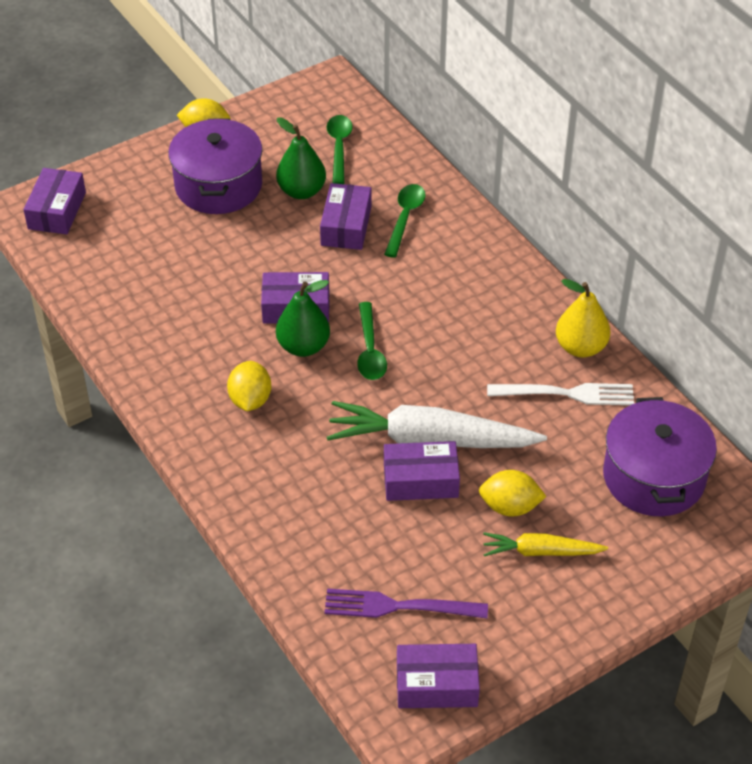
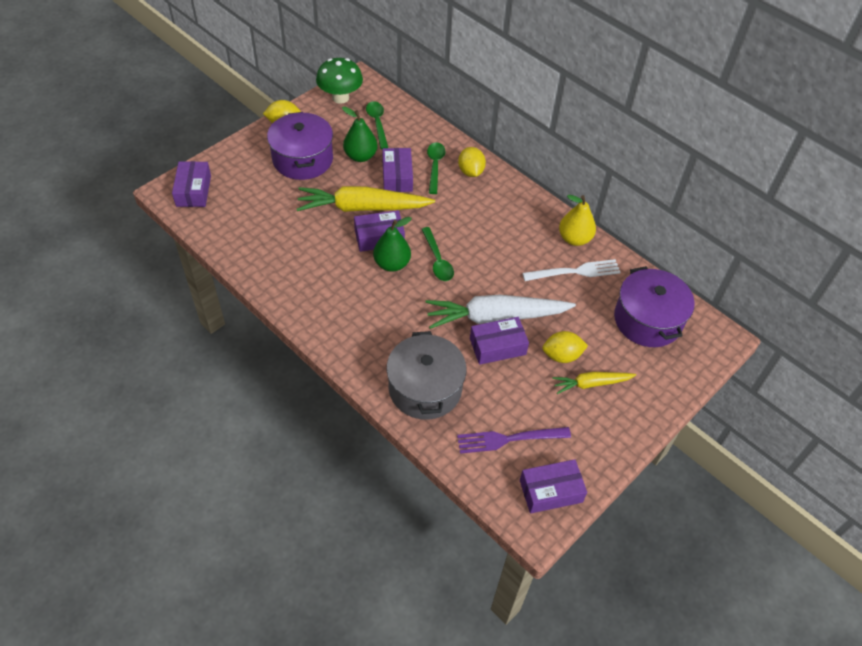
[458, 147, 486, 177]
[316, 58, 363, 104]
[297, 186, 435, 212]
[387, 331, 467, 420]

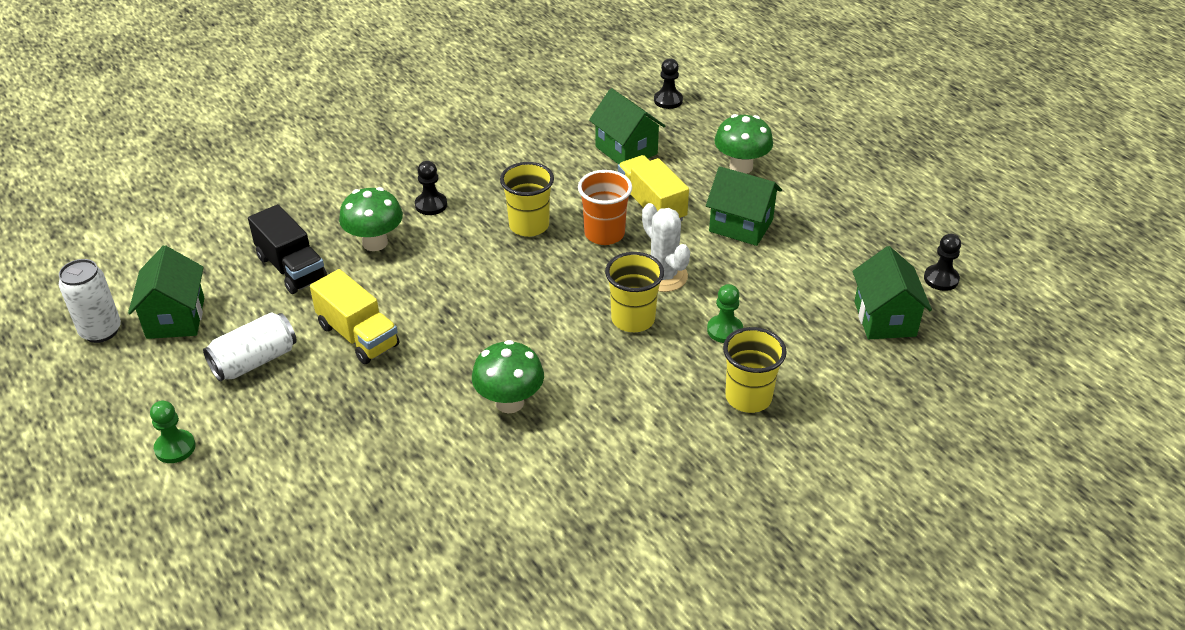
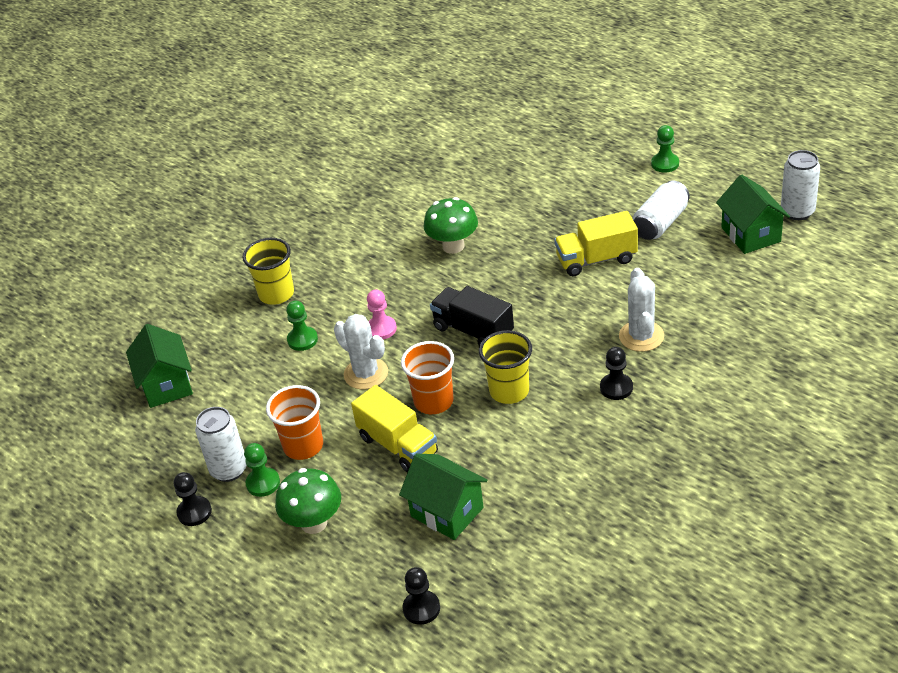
[266, 385, 323, 460]
[619, 268, 664, 352]
[430, 286, 514, 346]
[174, 472, 212, 526]
[367, 290, 397, 340]
[554, 211, 638, 276]
[195, 407, 246, 482]
[244, 443, 280, 497]

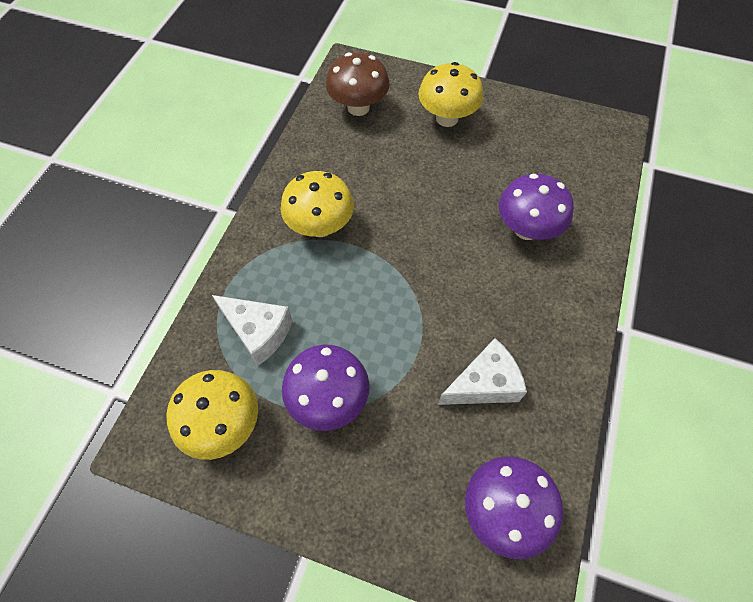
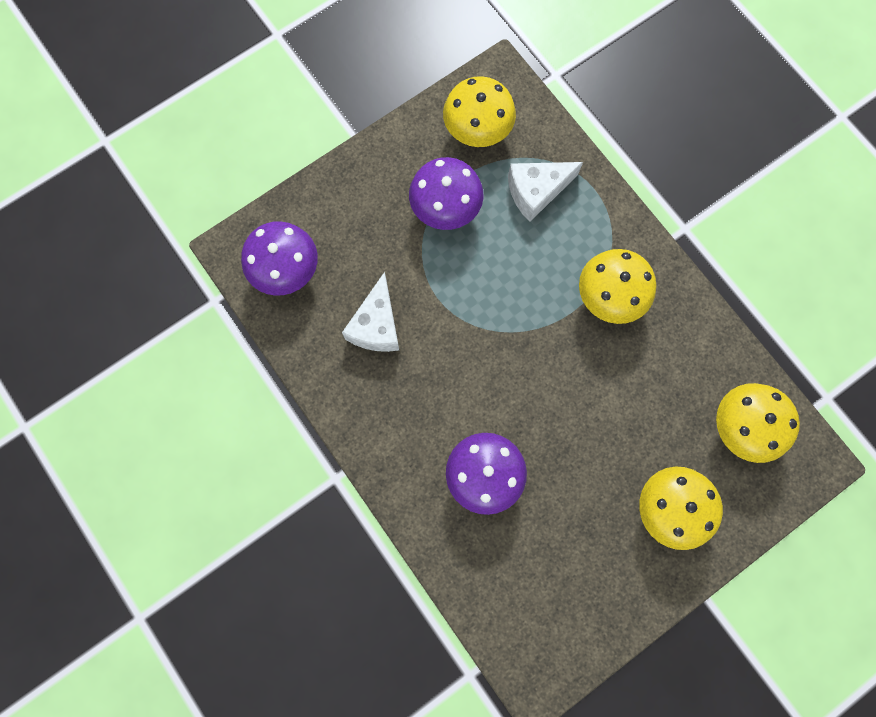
[716, 383, 800, 463]

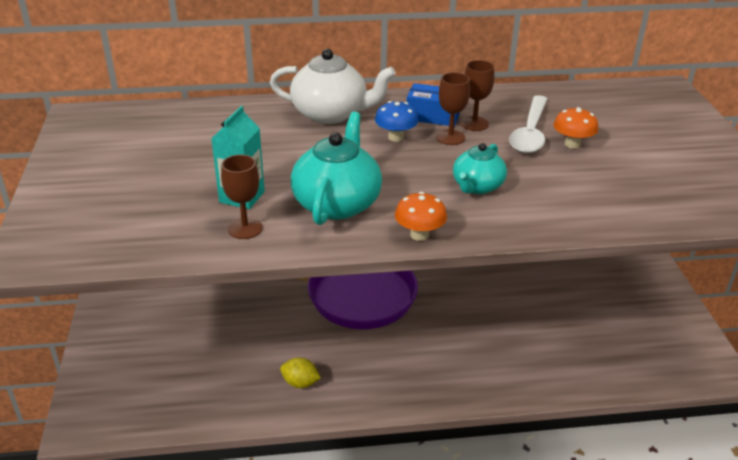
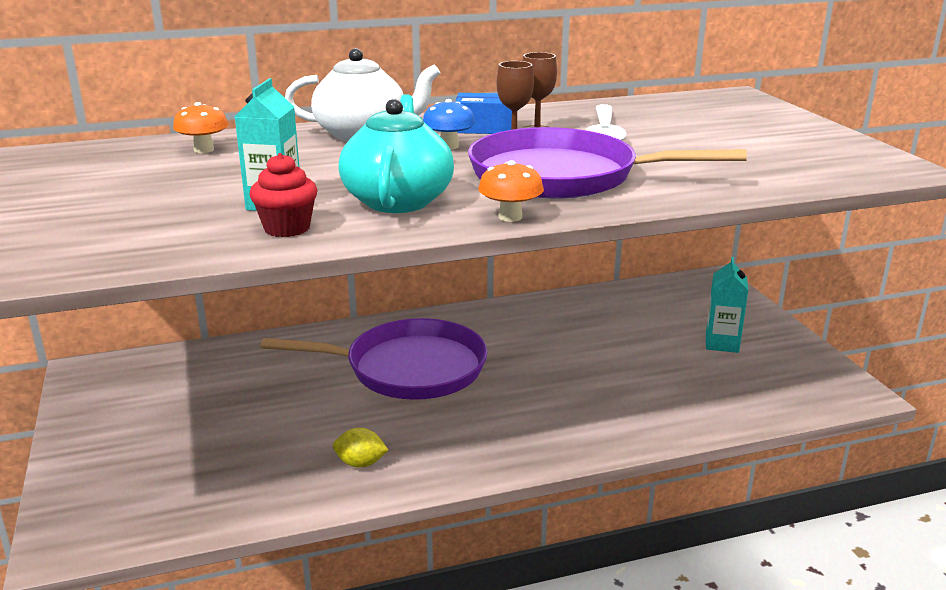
[173, 102, 228, 153]
[468, 127, 747, 199]
[249, 153, 318, 237]
[706, 257, 748, 353]

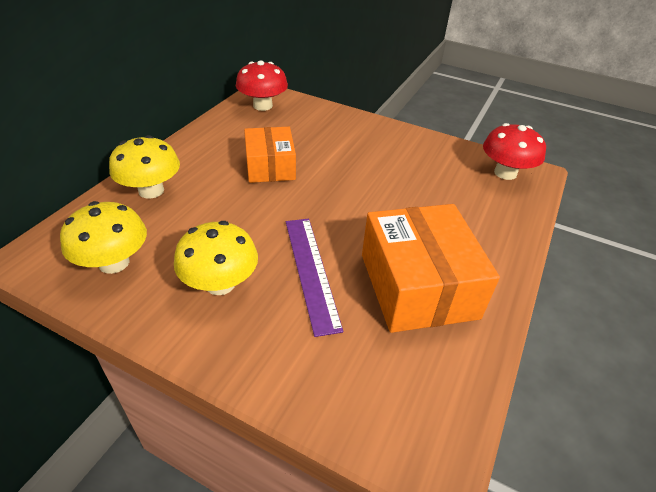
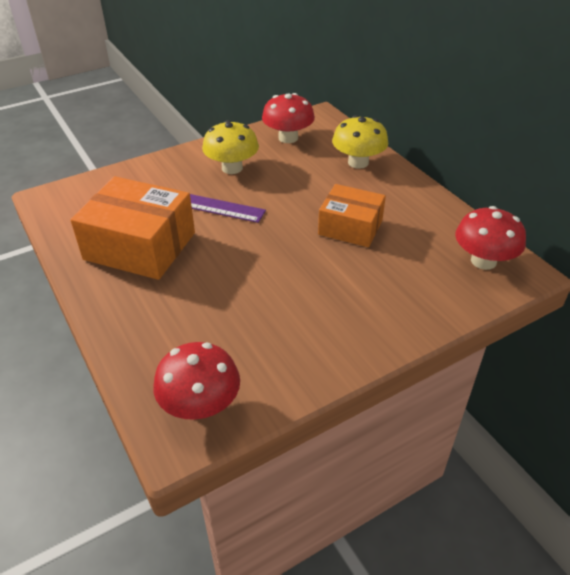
[262, 93, 315, 143]

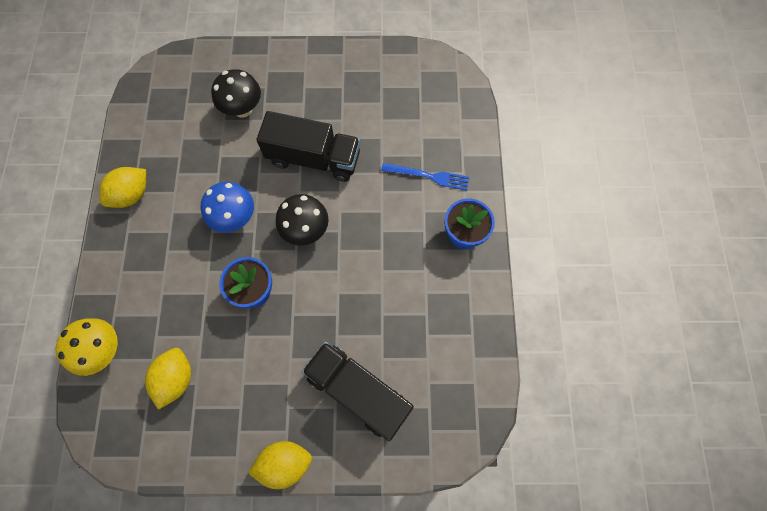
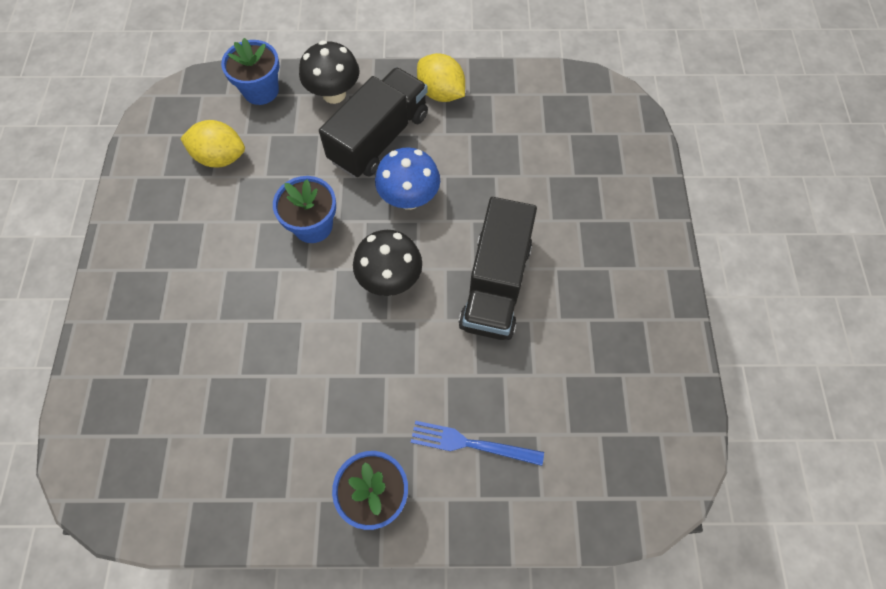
[299, 41, 359, 104]
[411, 421, 544, 466]
[221, 38, 280, 105]
[319, 67, 428, 178]
[248, 441, 312, 489] (first image)

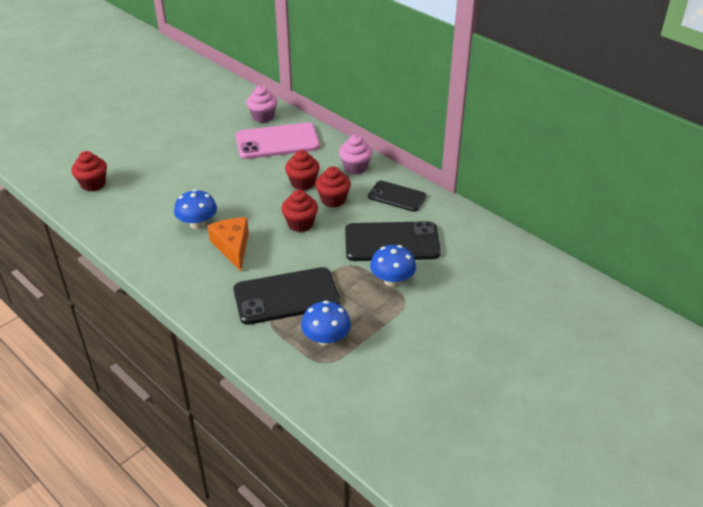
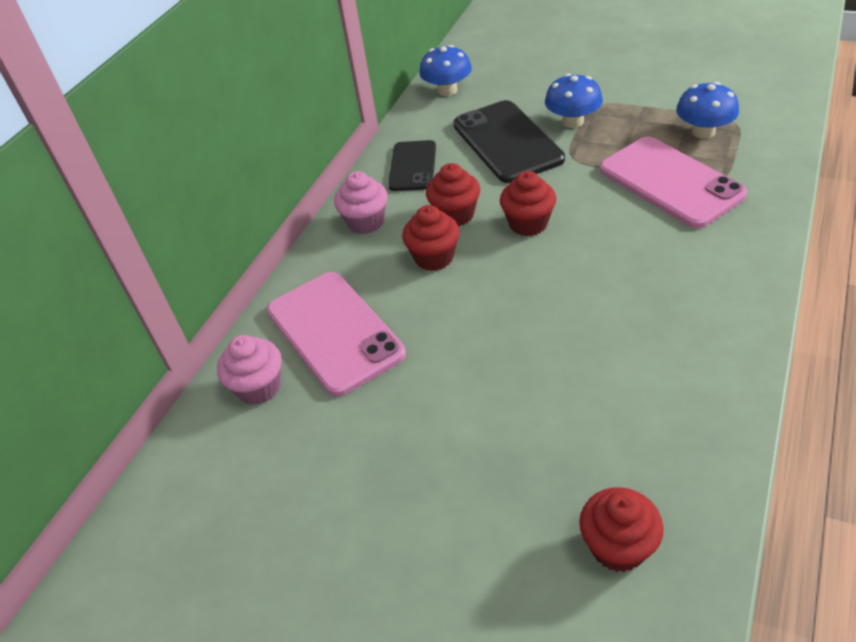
[419, 45, 472, 96]
[208, 218, 249, 271] (first image)
[600, 136, 747, 228]

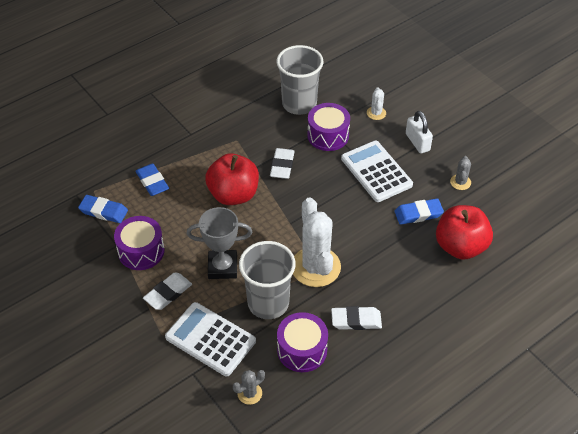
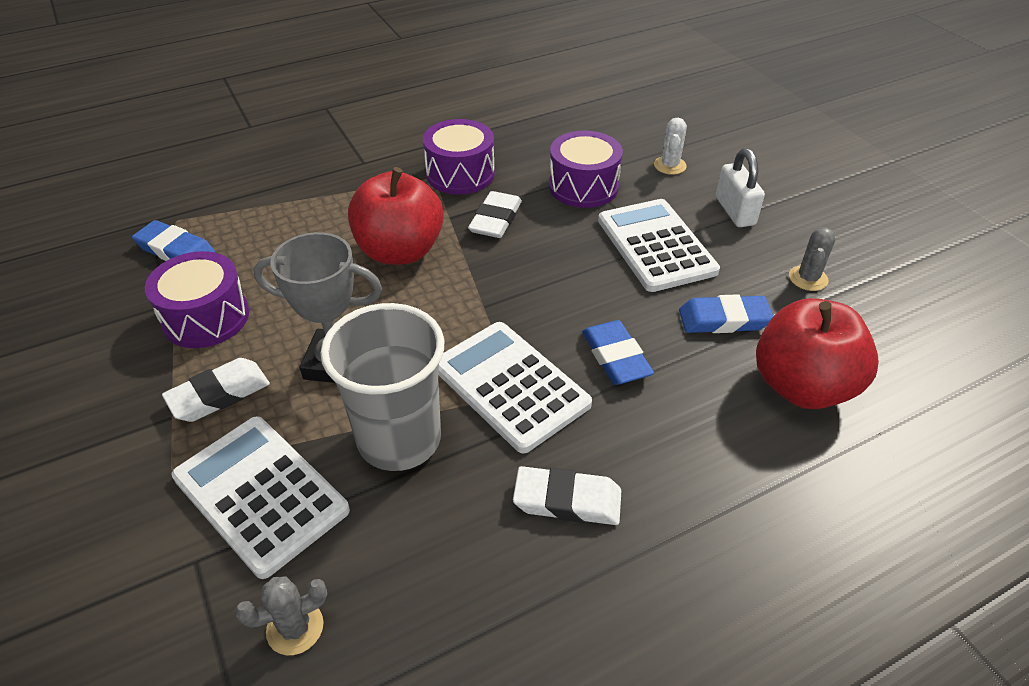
[276, 45, 323, 115] (first image)
[582, 320, 654, 385]
[438, 322, 592, 453]
[423, 119, 495, 195]

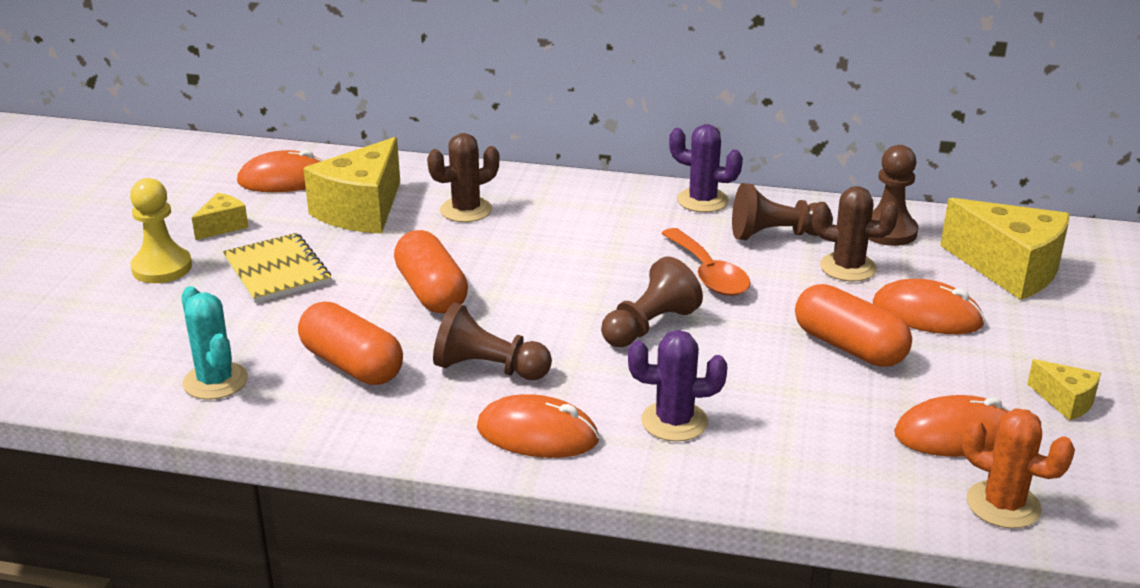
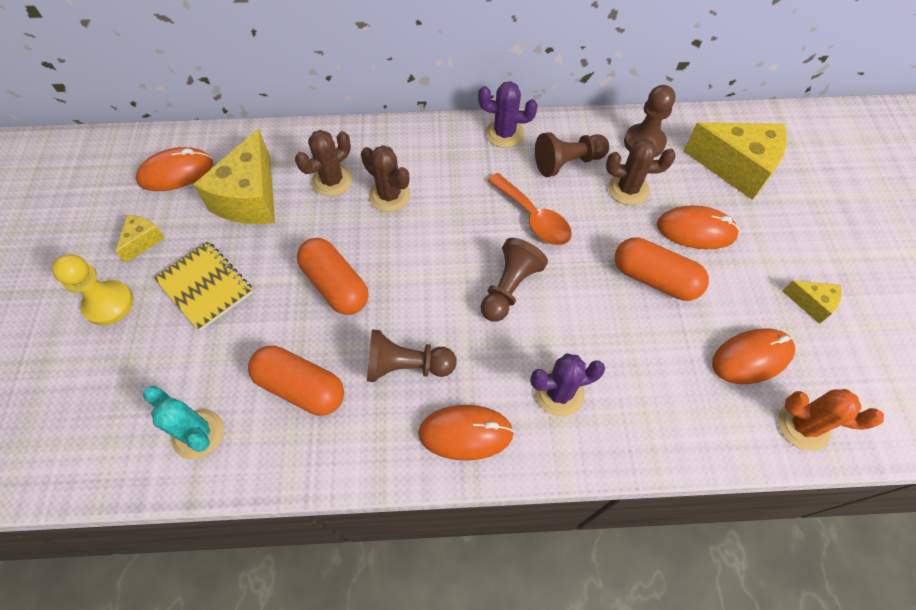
[361, 145, 410, 212]

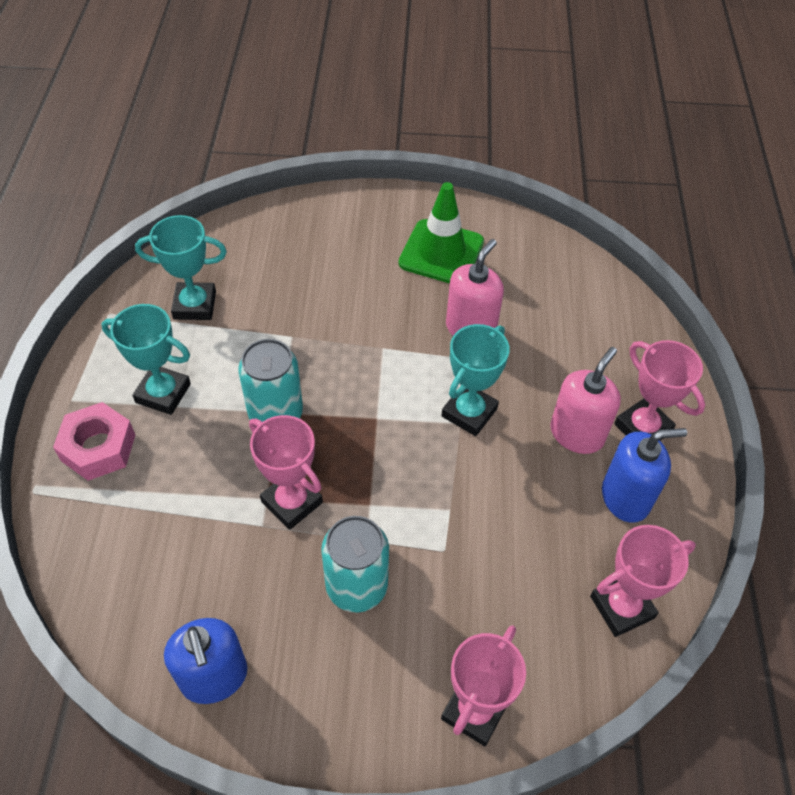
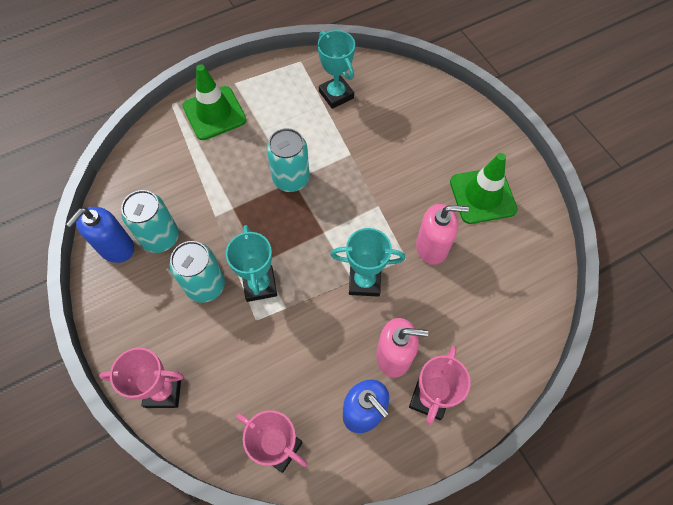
[226, 225, 277, 302]
[182, 64, 246, 140]
[249, 415, 323, 530] (first image)
[121, 190, 179, 253]

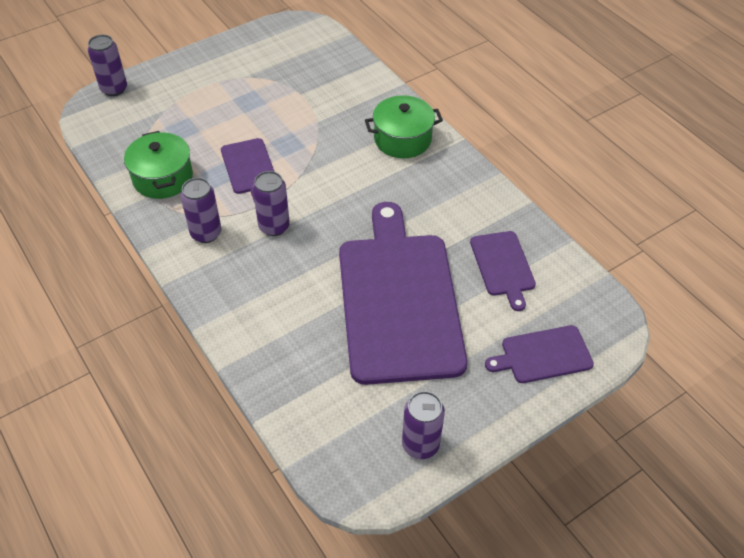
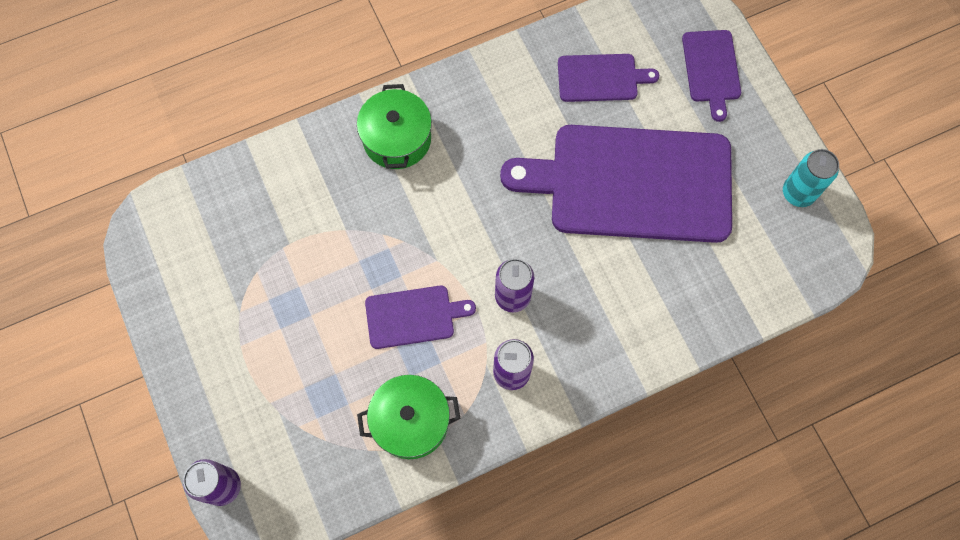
[783, 149, 839, 207]

